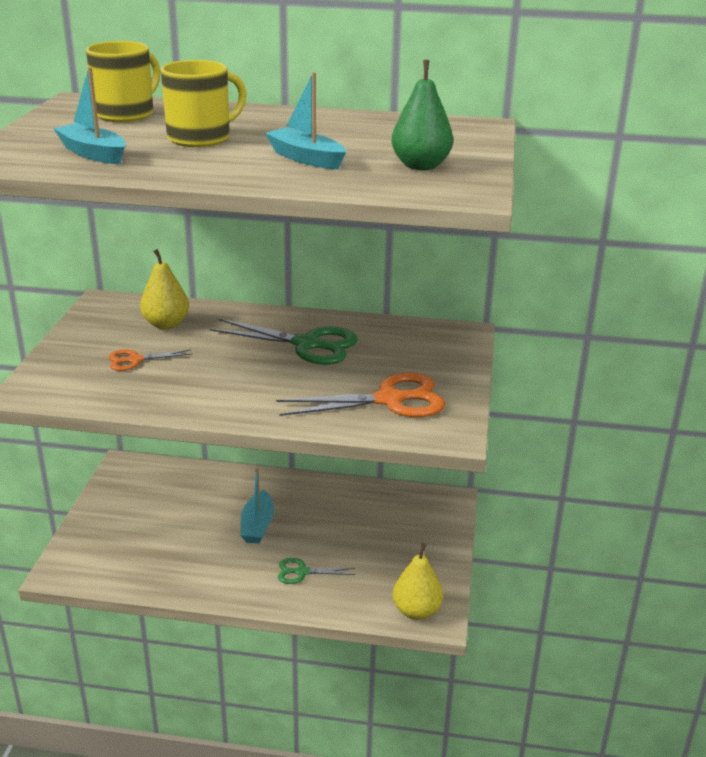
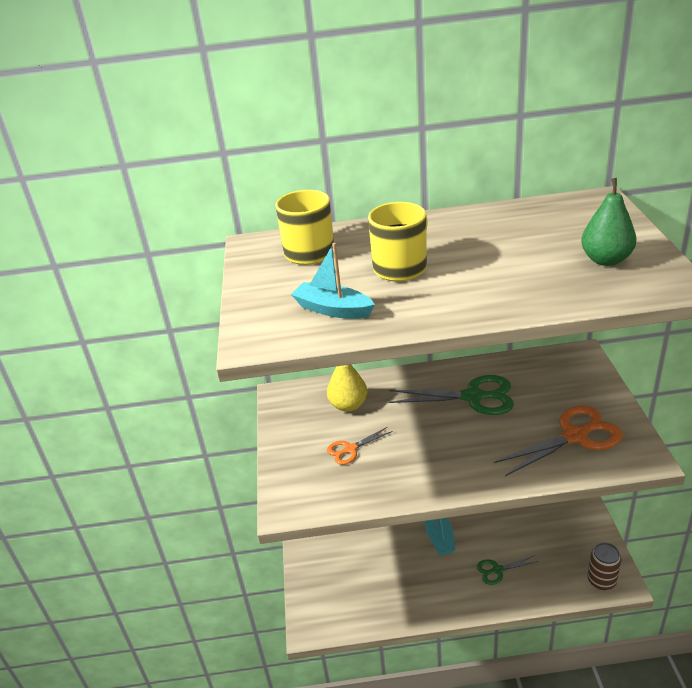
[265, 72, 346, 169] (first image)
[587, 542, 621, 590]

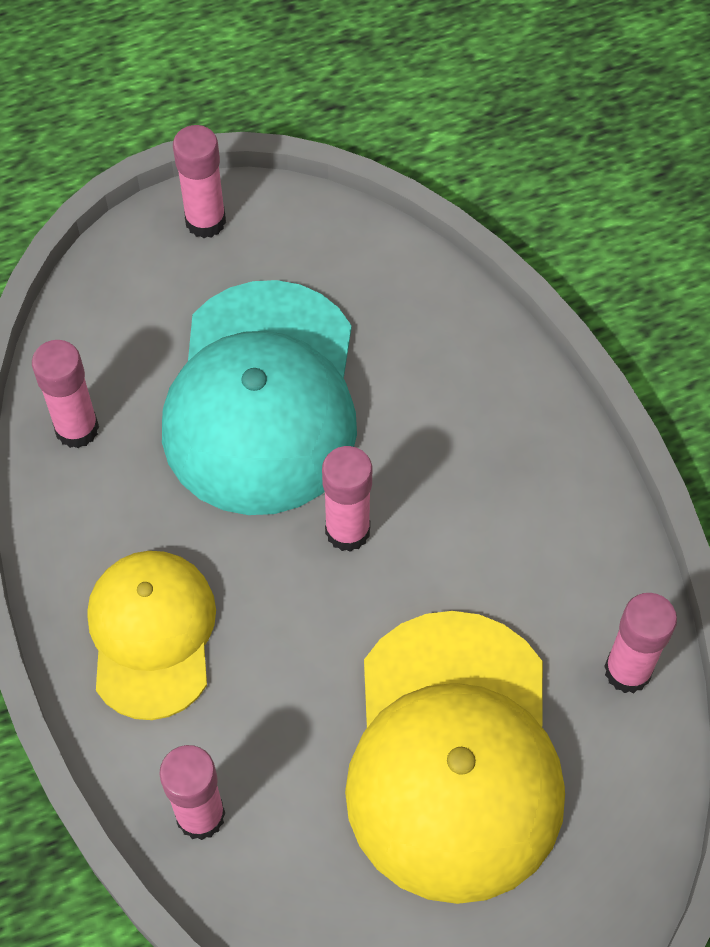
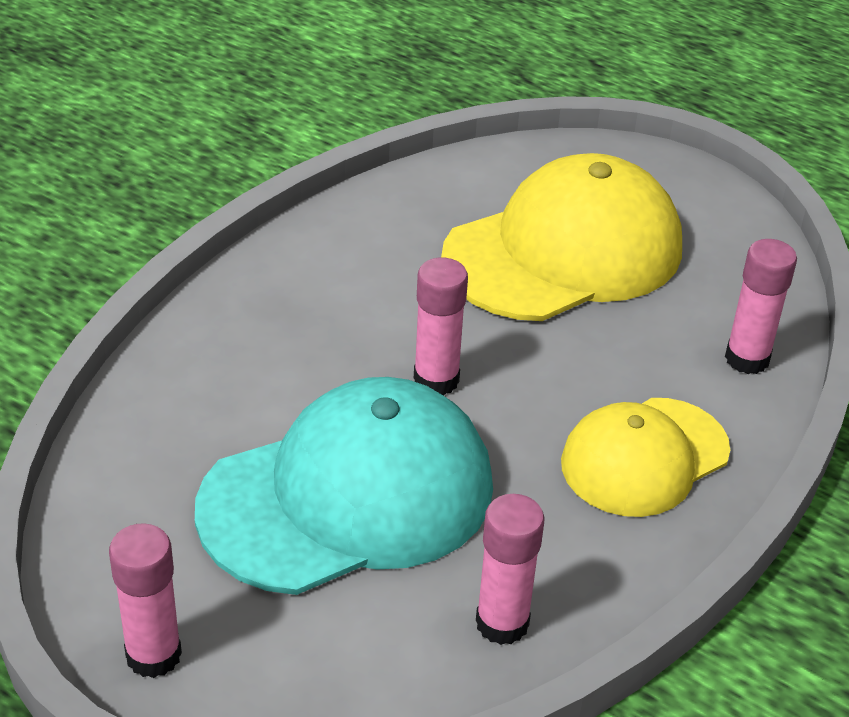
[604, 593, 677, 693] (first image)

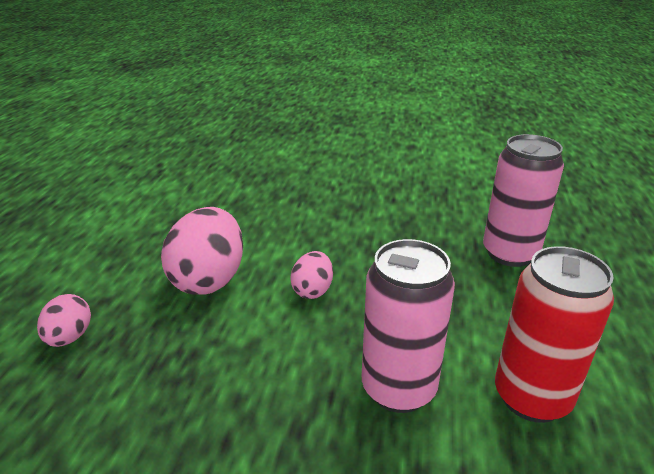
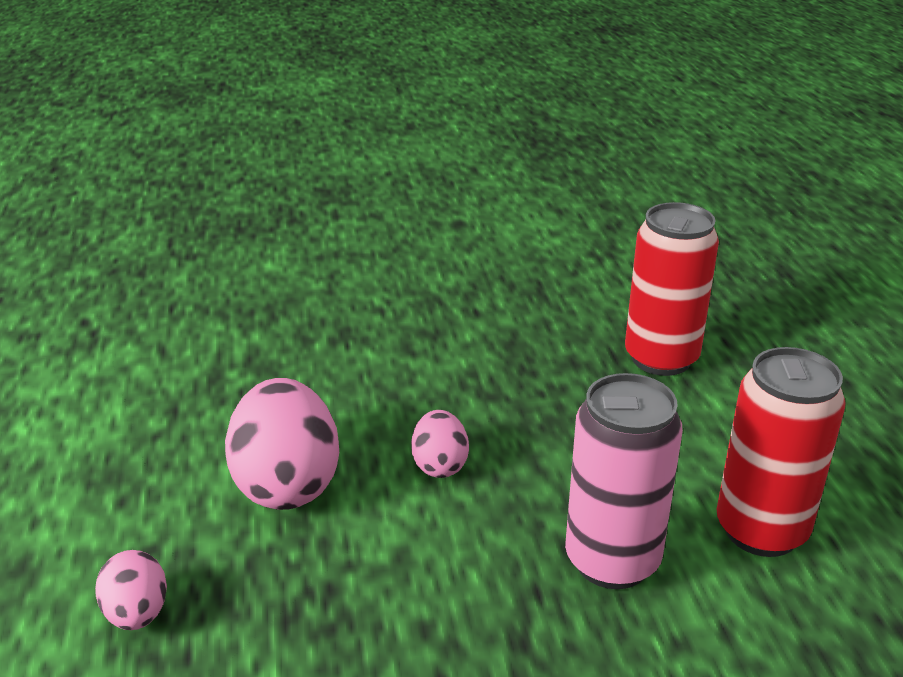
[625, 202, 719, 376]

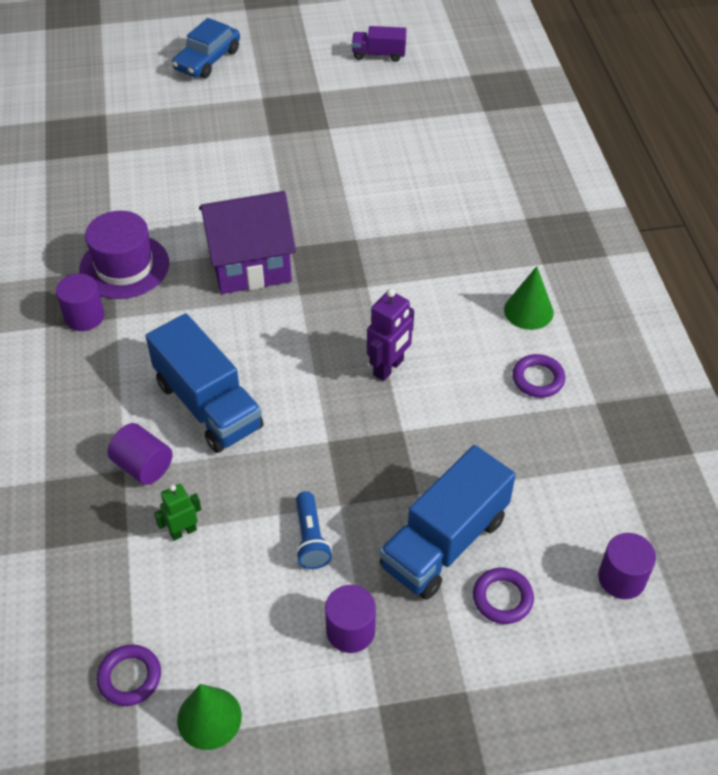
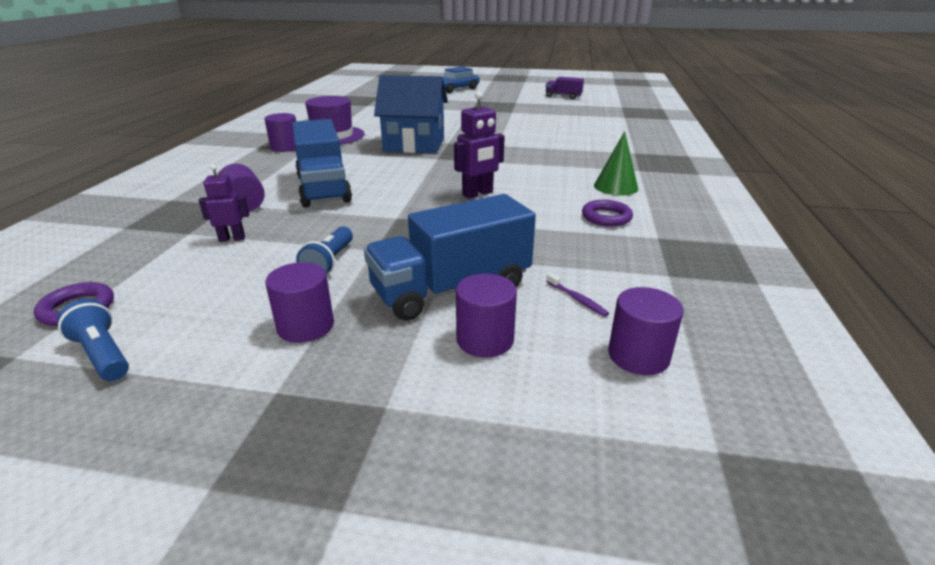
[374, 75, 448, 153]
[199, 165, 249, 242]
[456, 274, 517, 358]
[57, 299, 129, 381]
[546, 273, 609, 317]

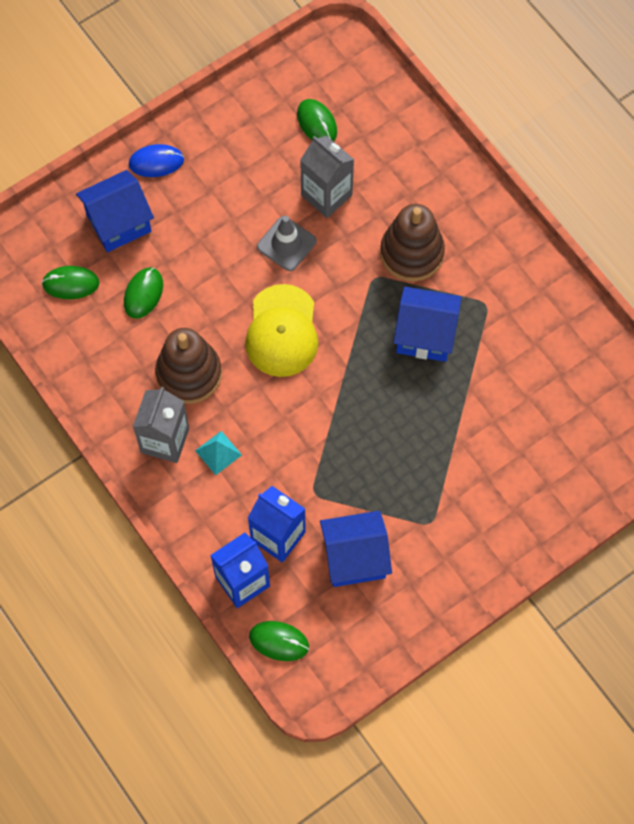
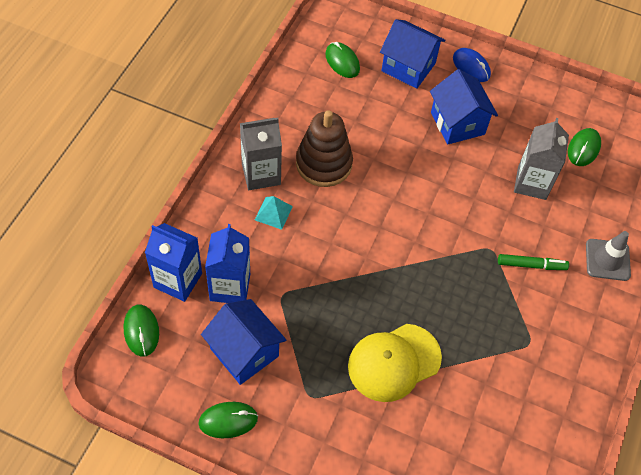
[498, 254, 569, 270]
[586, 231, 631, 281]
[198, 402, 258, 438]
[348, 324, 442, 402]
[430, 69, 498, 144]

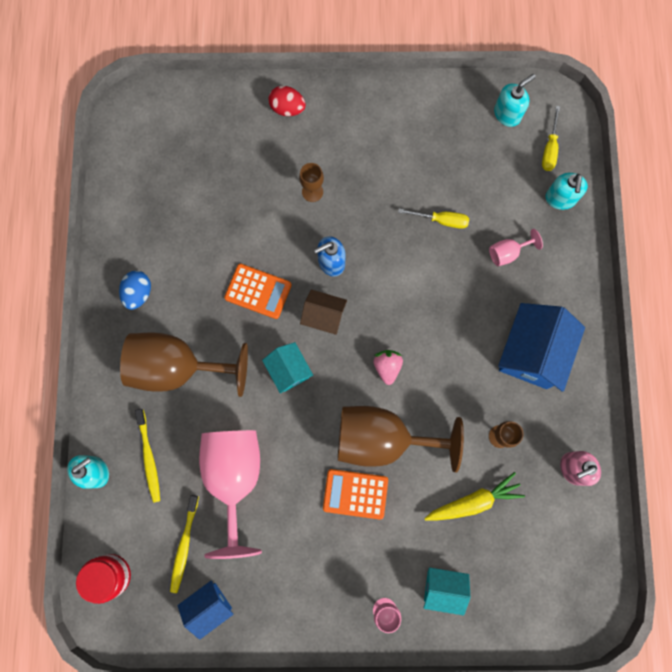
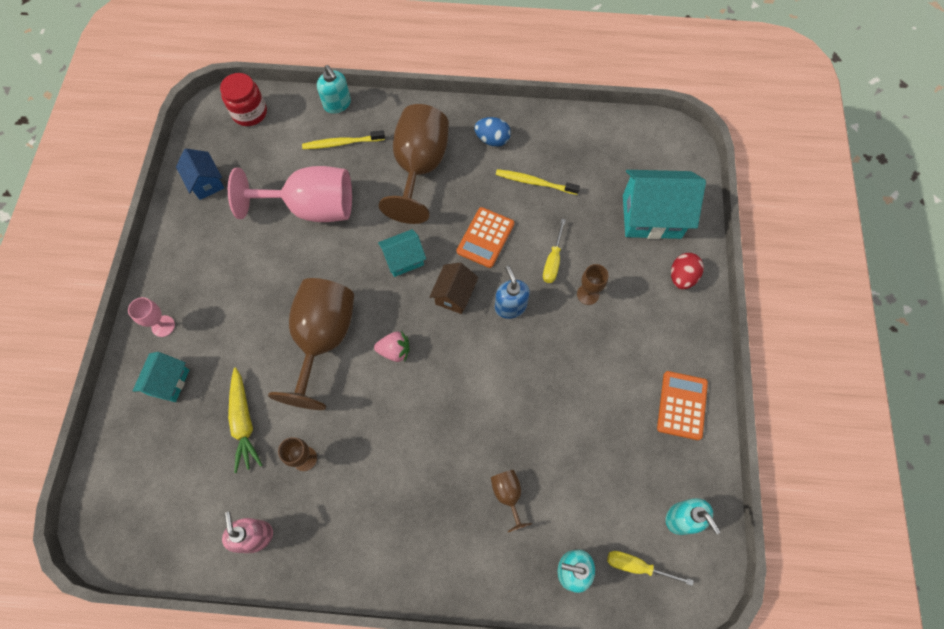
[543, 219, 566, 283]
[491, 470, 532, 532]
[498, 303, 585, 392] (first image)
[657, 371, 708, 440]
[496, 169, 580, 195]
[623, 170, 706, 239]

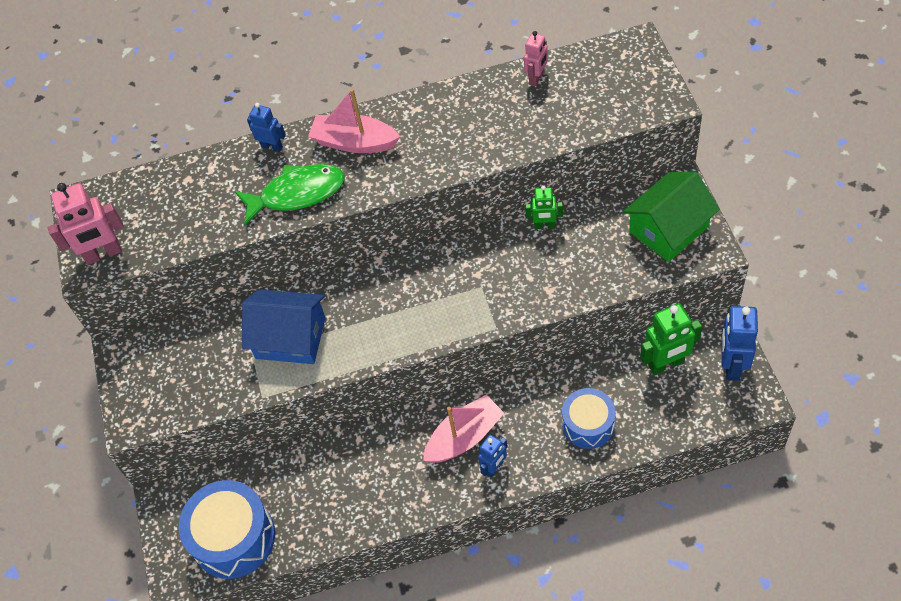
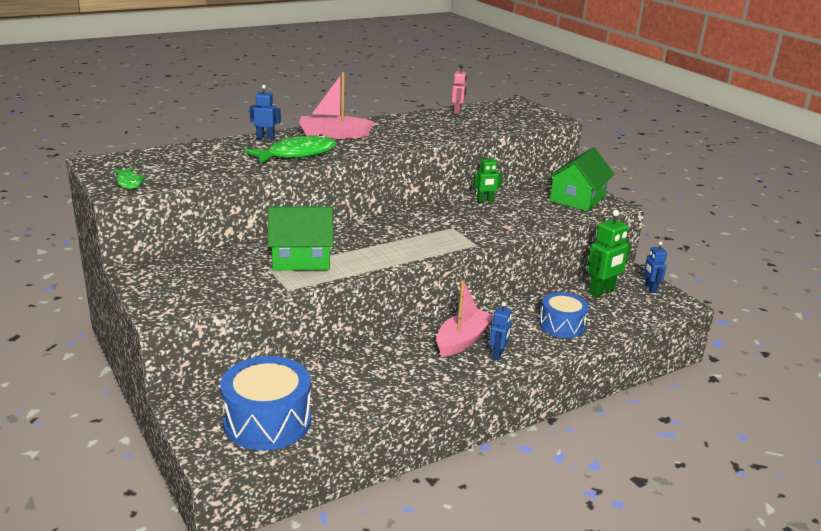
[113, 167, 146, 189]
[268, 206, 334, 271]
[644, 241, 667, 293]

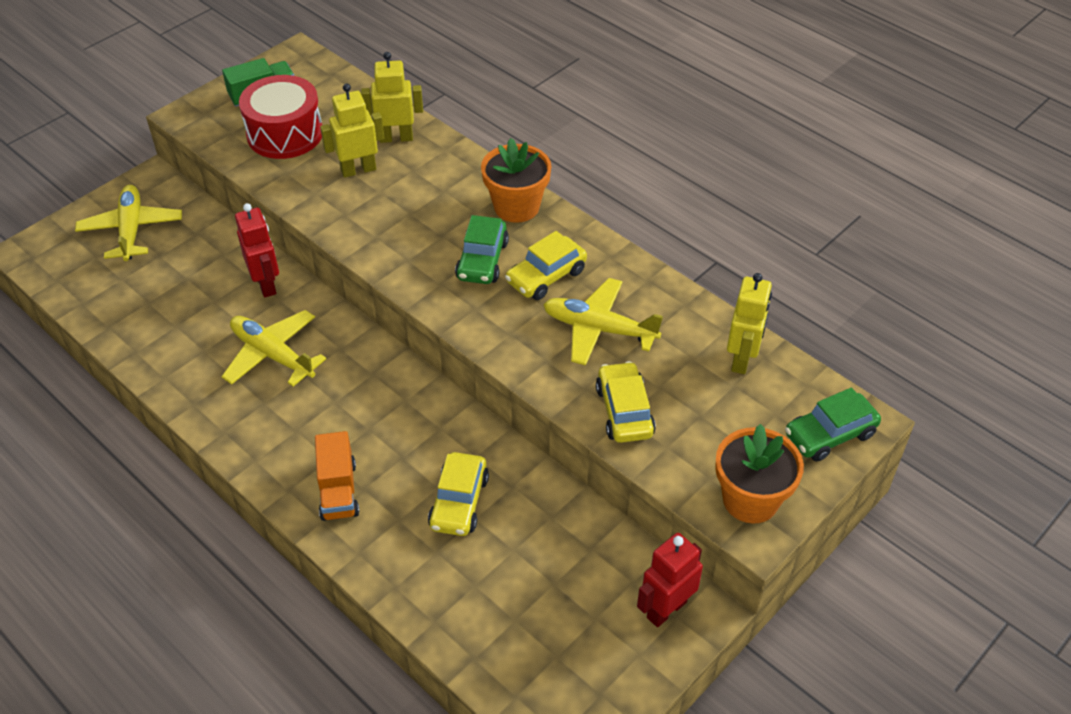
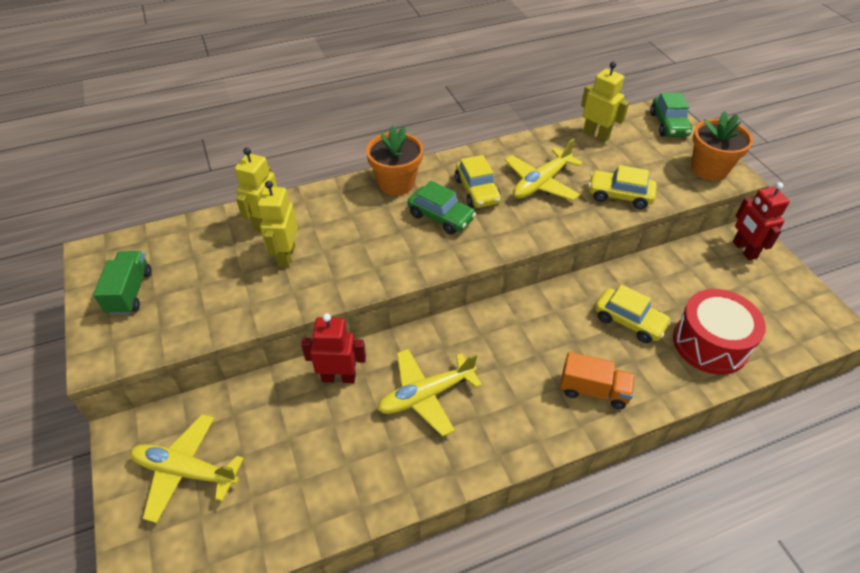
[673, 289, 766, 375]

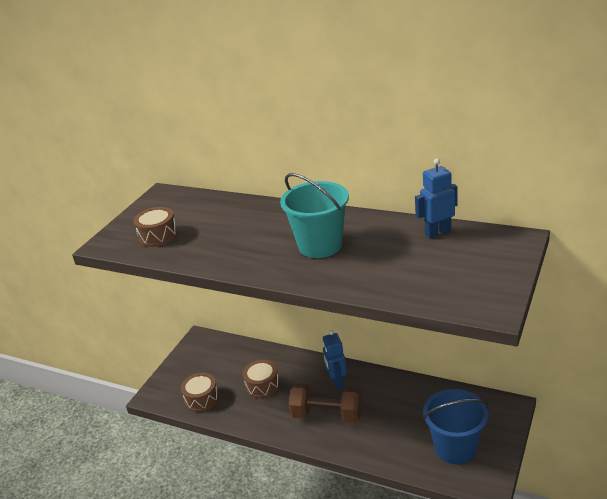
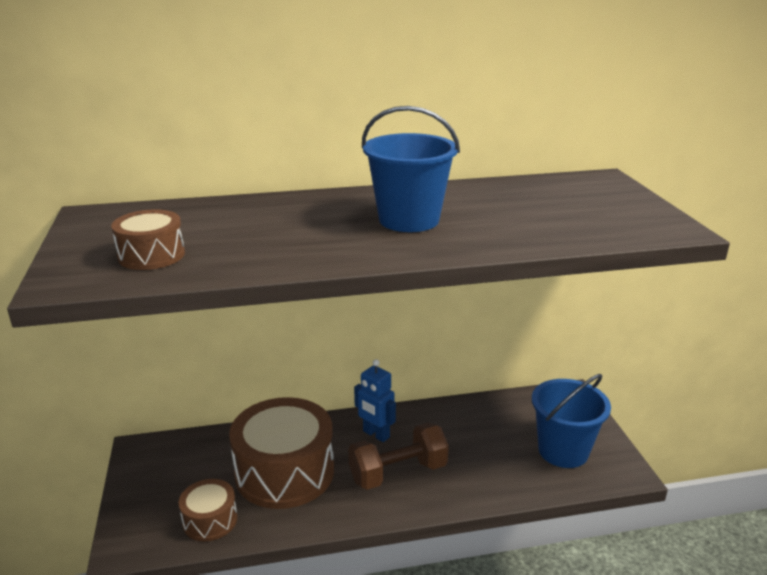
[415, 158, 458, 239] (first image)
[362, 106, 460, 232]
[229, 397, 334, 509]

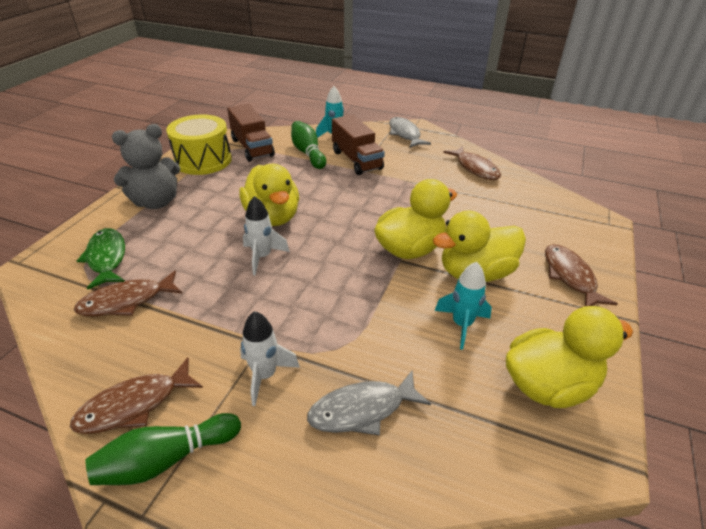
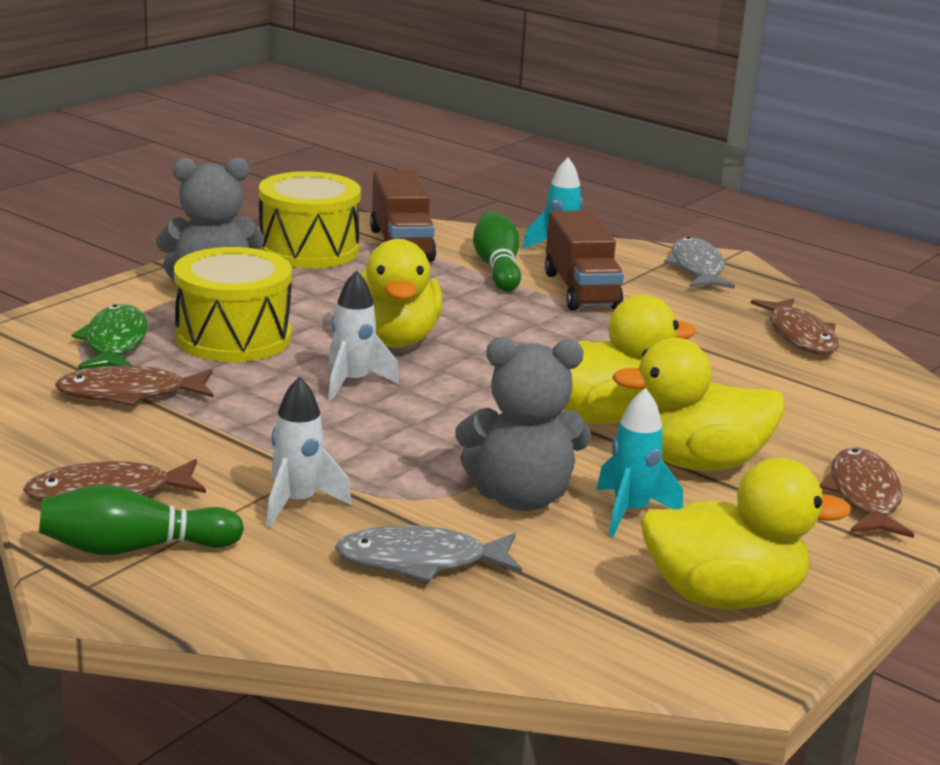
[174, 247, 292, 362]
[455, 337, 591, 511]

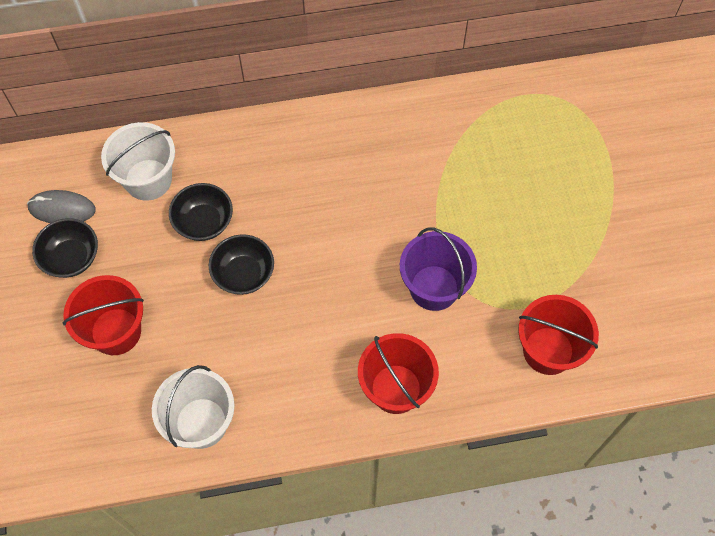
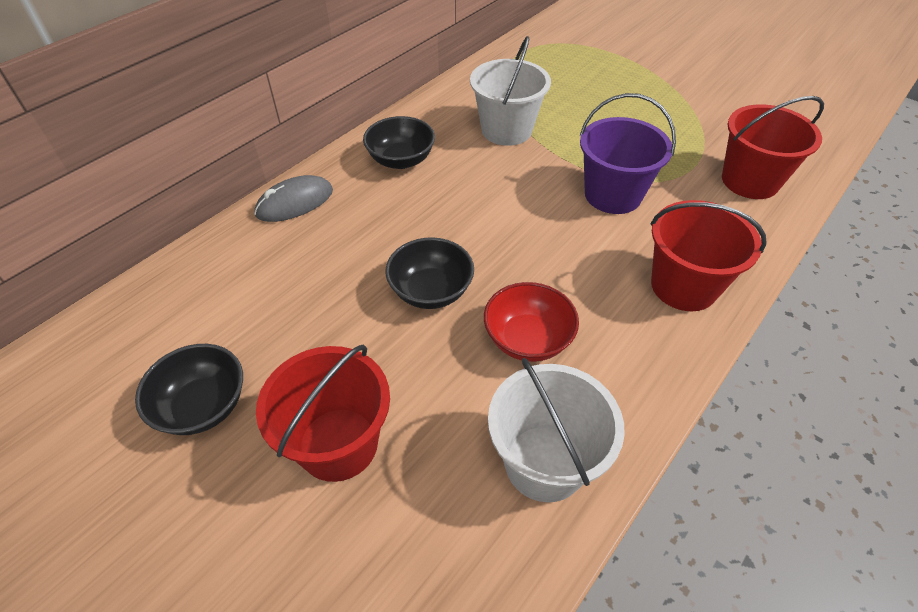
[470, 36, 551, 146]
[363, 116, 435, 169]
[254, 175, 333, 222]
[484, 282, 579, 362]

